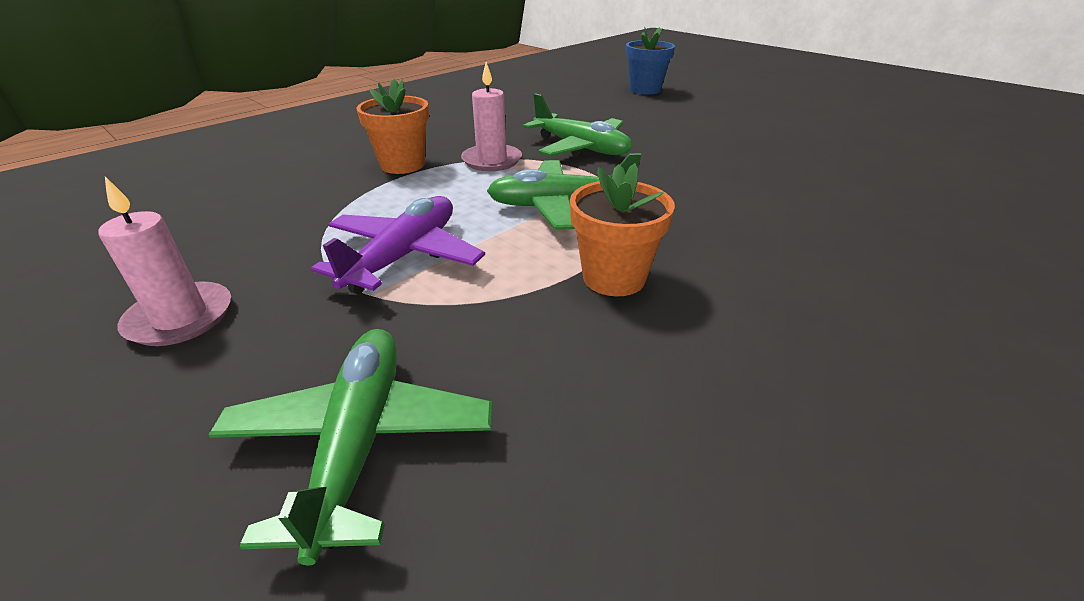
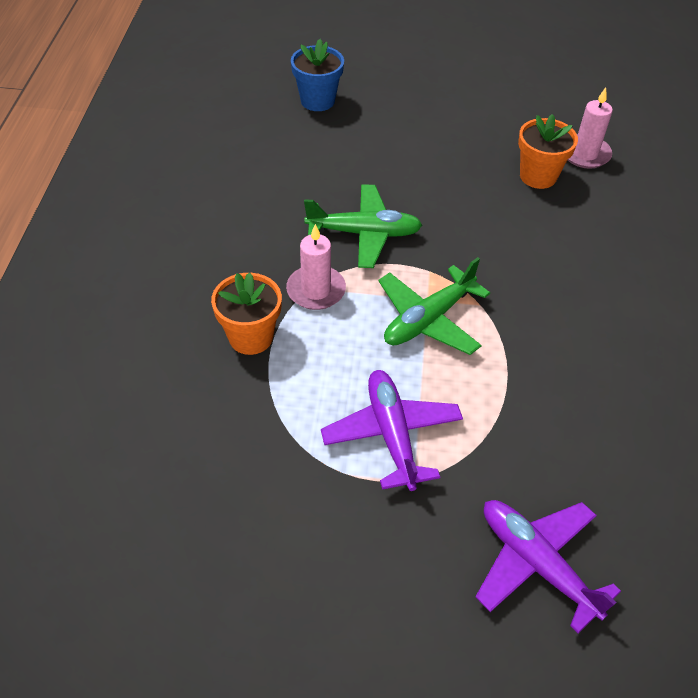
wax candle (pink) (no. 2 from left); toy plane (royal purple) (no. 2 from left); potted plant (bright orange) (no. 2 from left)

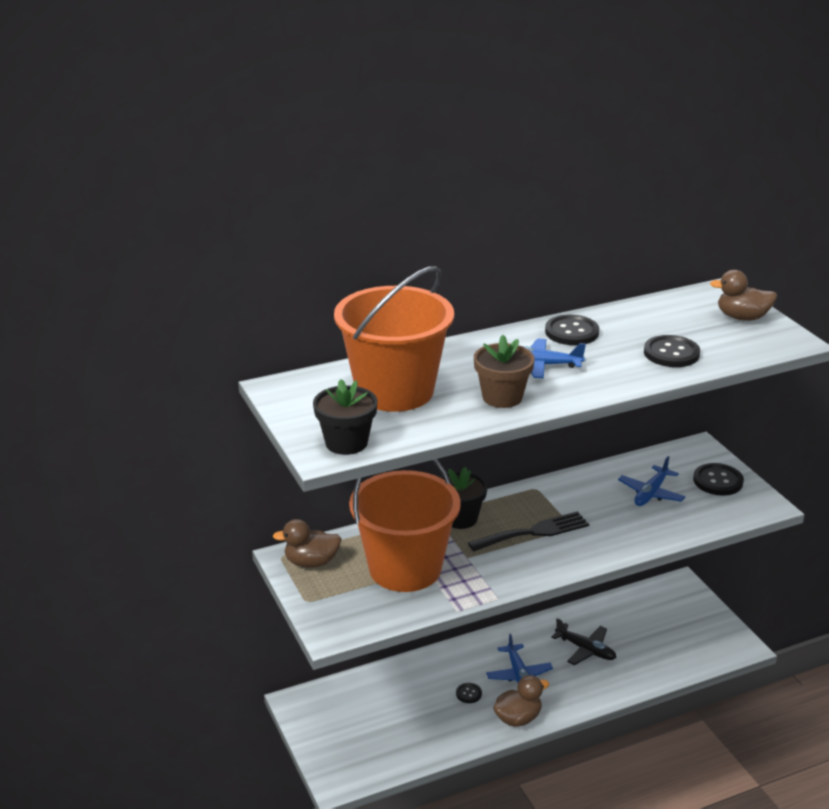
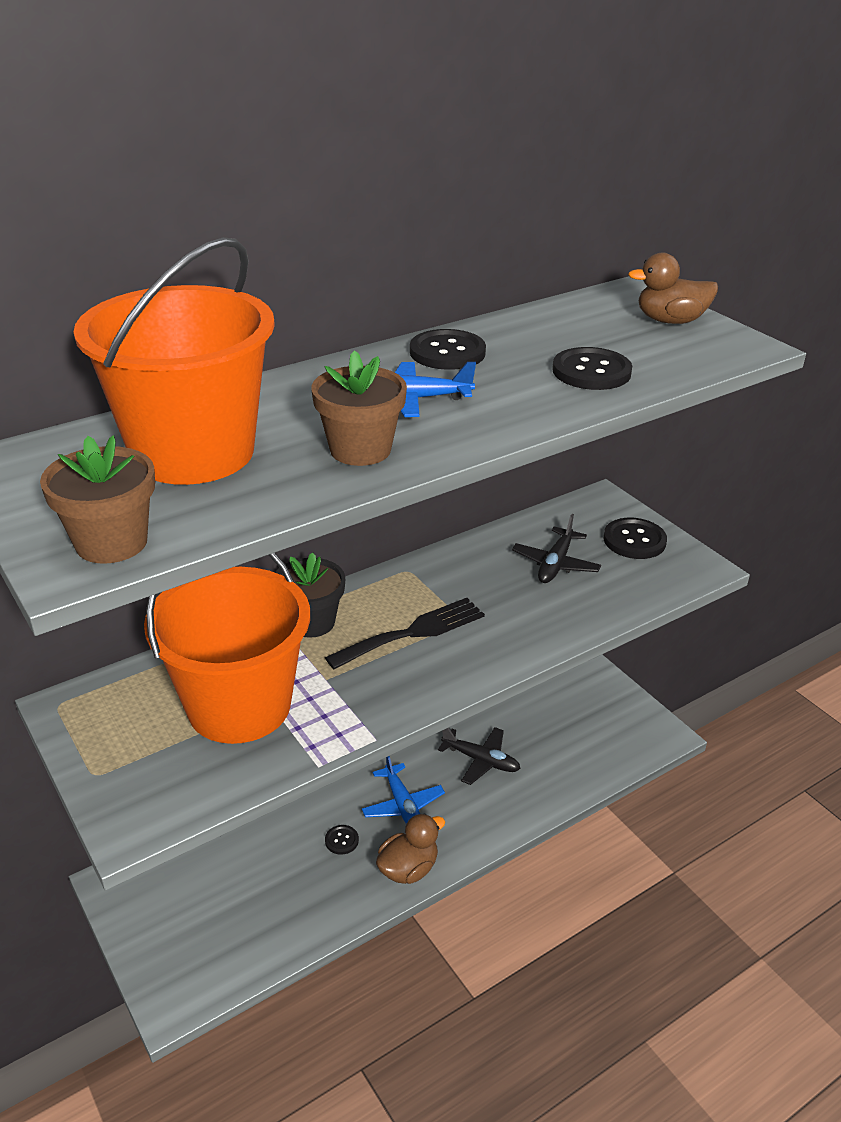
toy duck (dark brown) (no. 1 from left in the first image); potted plant (dark brown) (no. 1 from left); toy plane (ebony) (no. 2 from left)

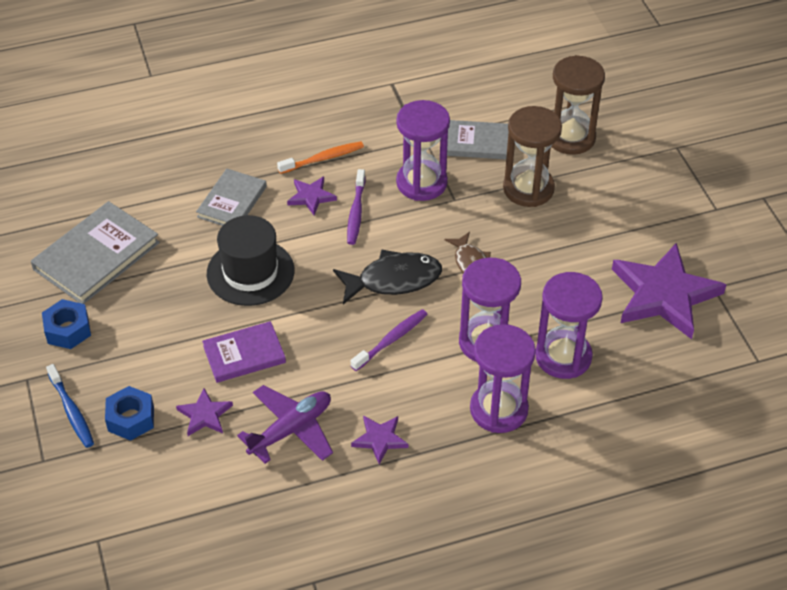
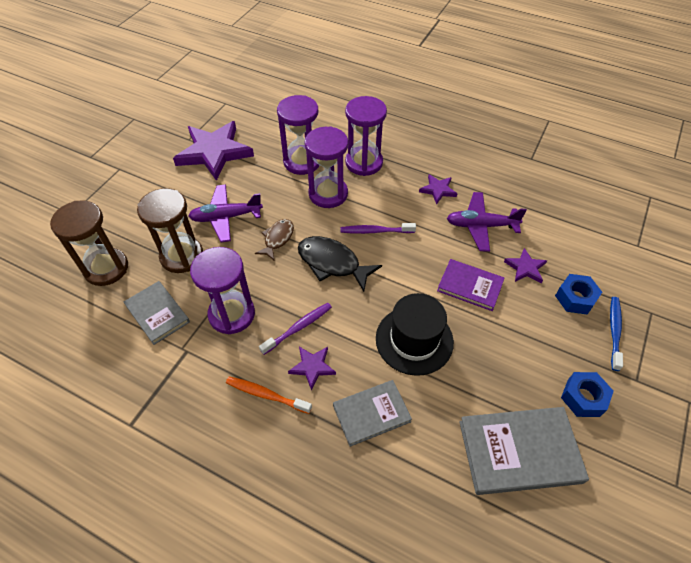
toy plane (royal purple) (no. 1 from left)

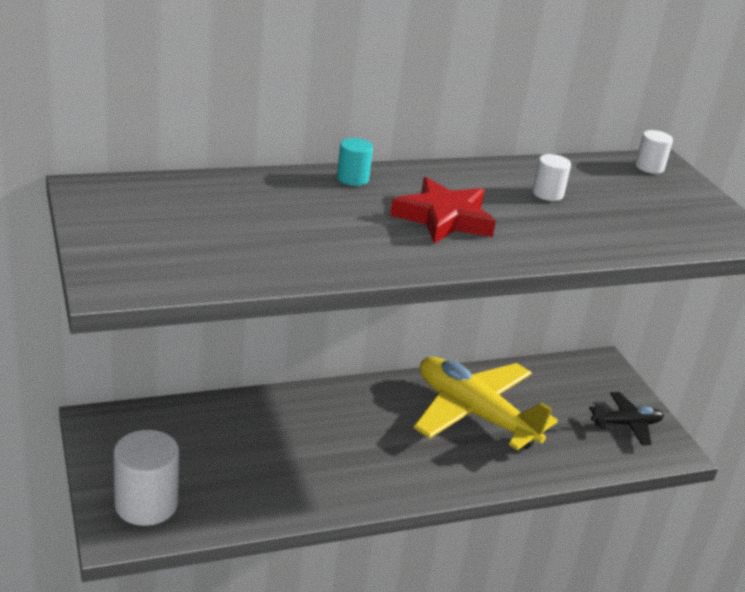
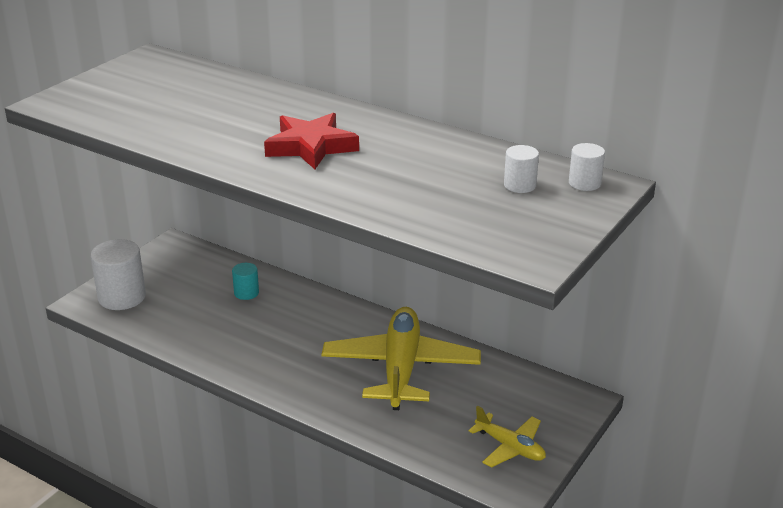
solid cylinder (turquoise); solid cylinder (white) (no. 2 from left); toy plane (yellow) (no. 2 from left)

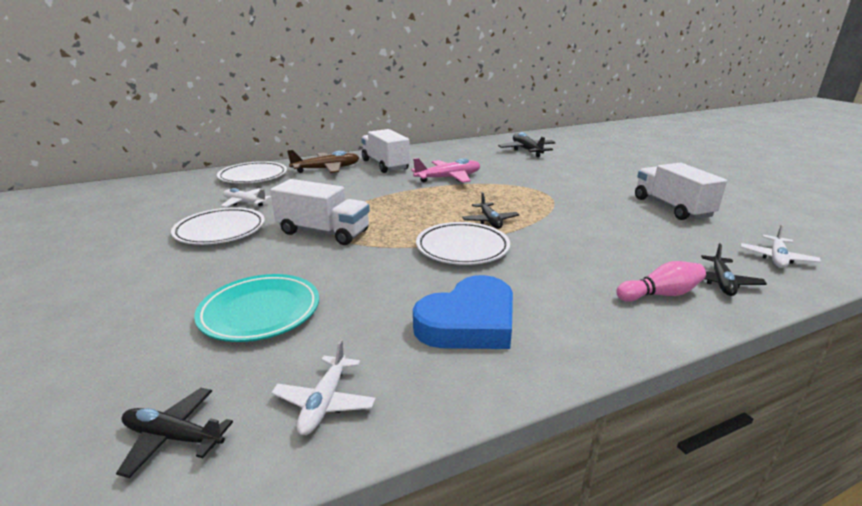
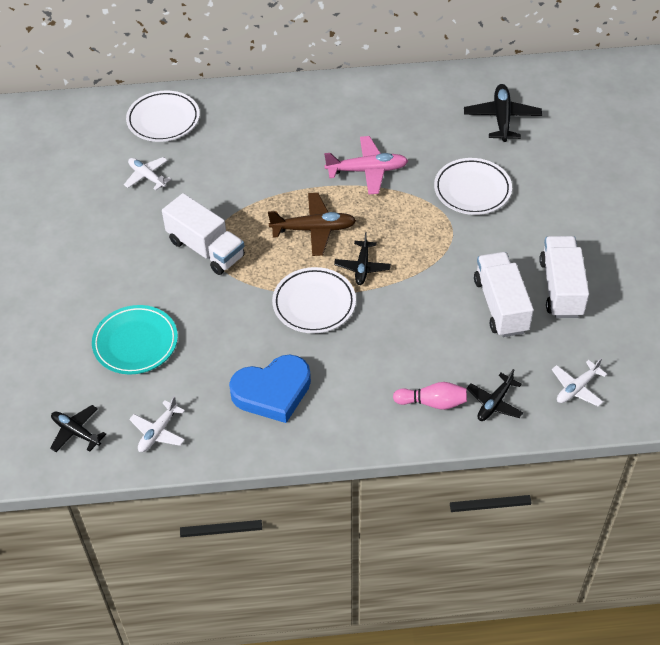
dinner plate (white) (no. 3 from left); toy plane (dark brown); lorry (white) (no. 2 from left)

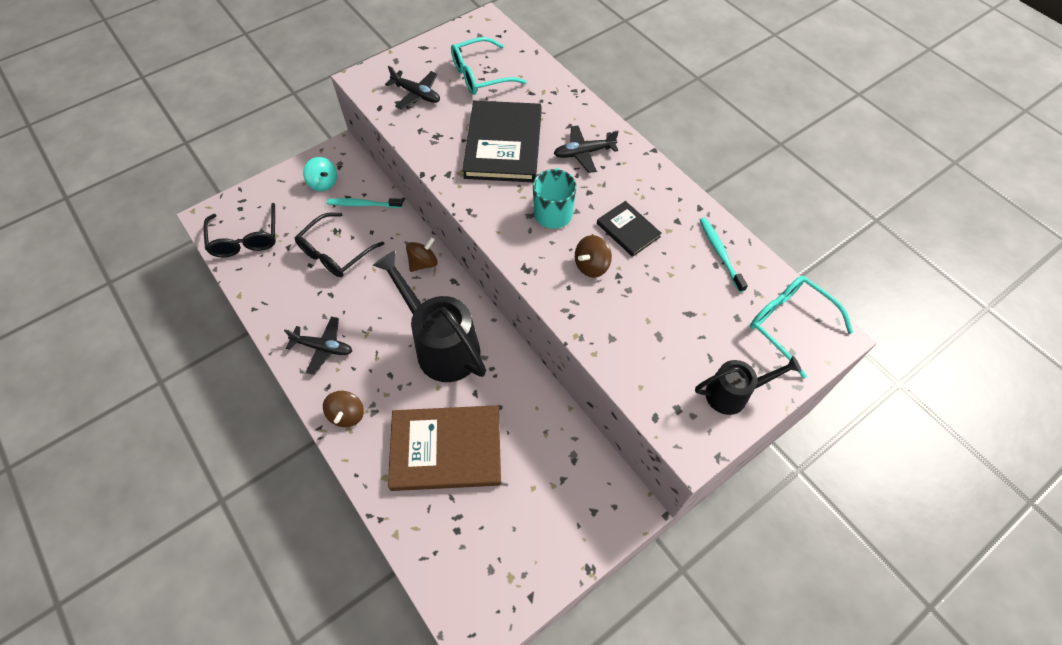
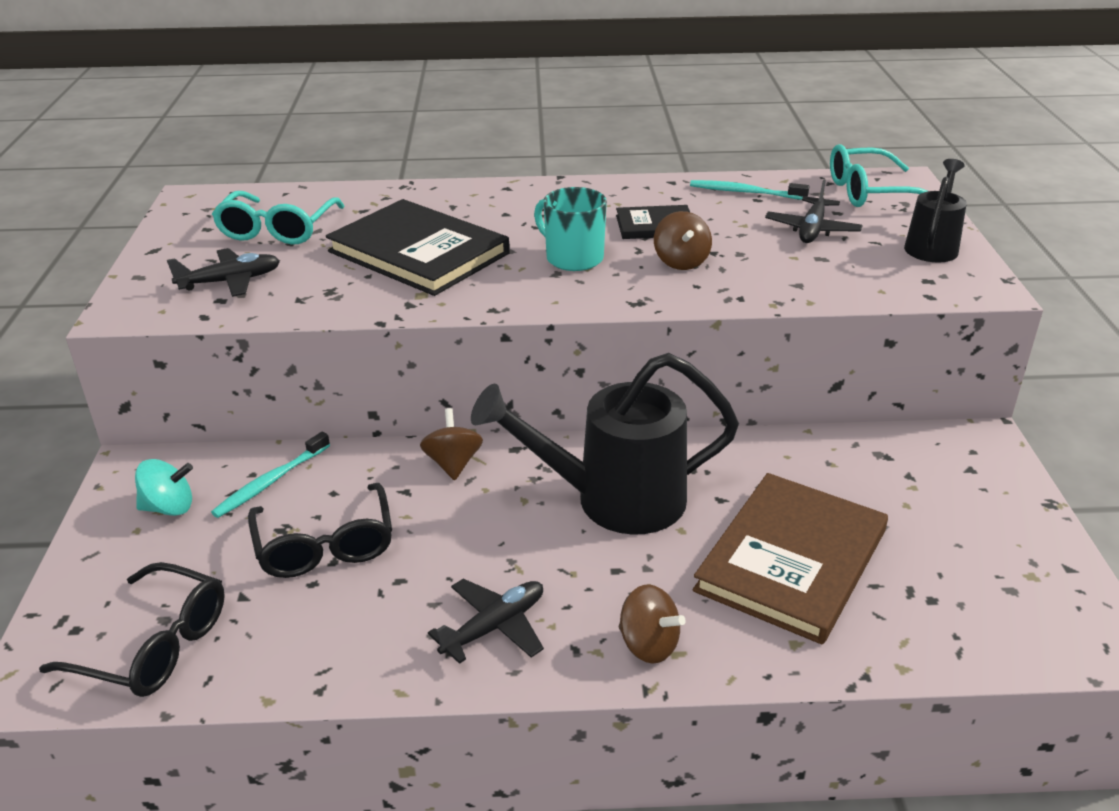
toy plane (ebony) (no. 3 from left)

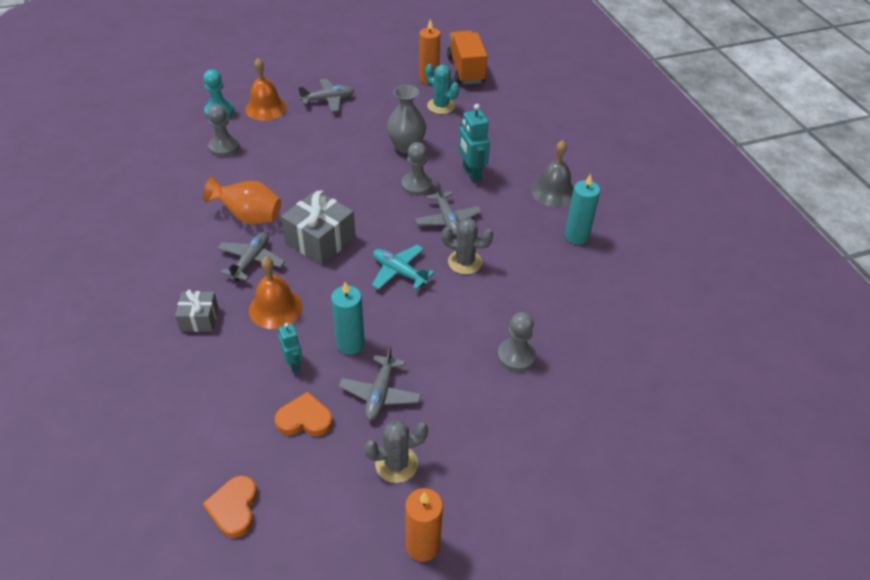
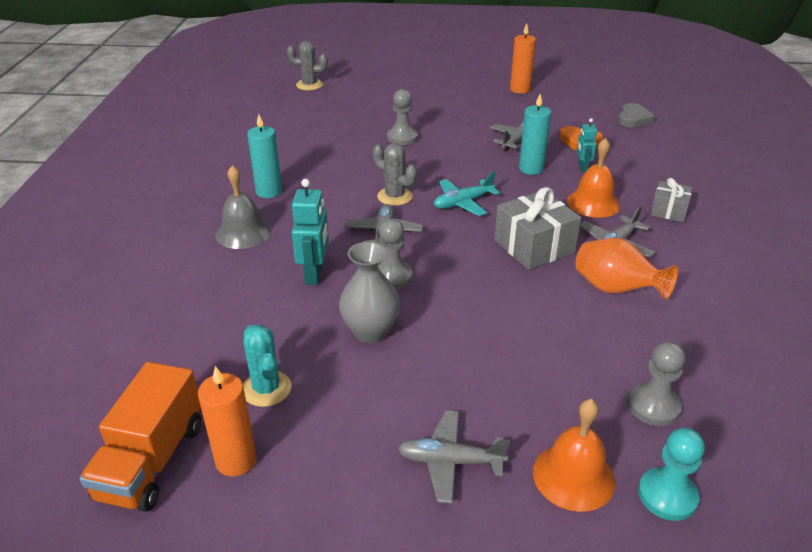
heart (grey); prickly plant (grey) (no. 1 from left); toy plane (turquoise)

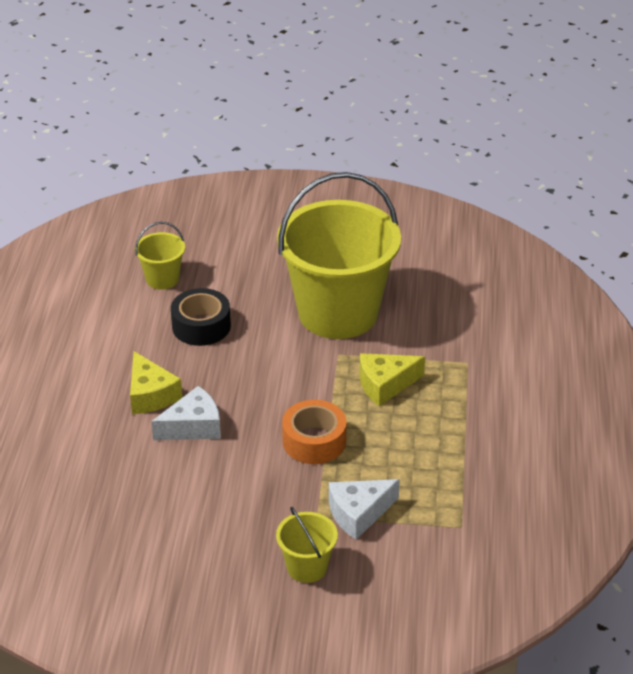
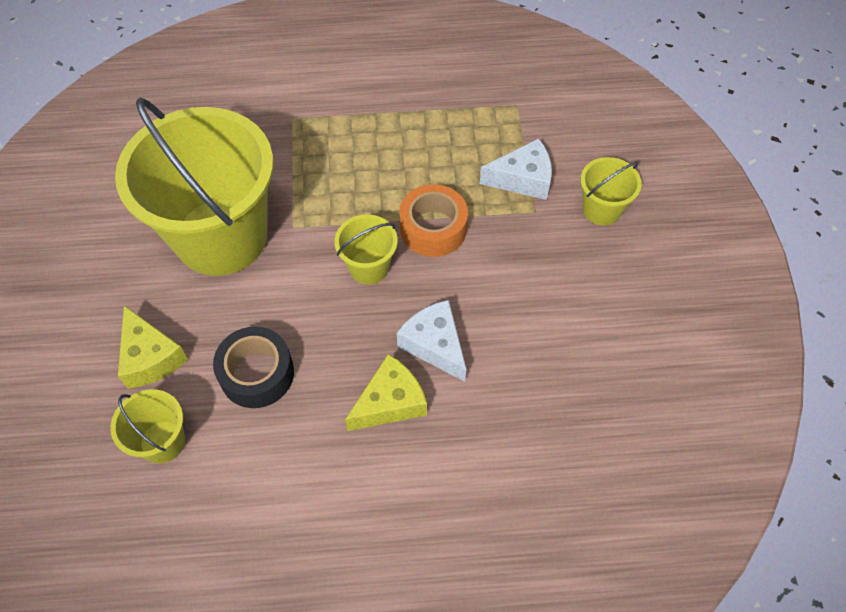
piece of cheese (white) (no. 2 from left); piece of cheese (yellow) (no. 1 from left); bucket (yellow) (no. 3 from left)

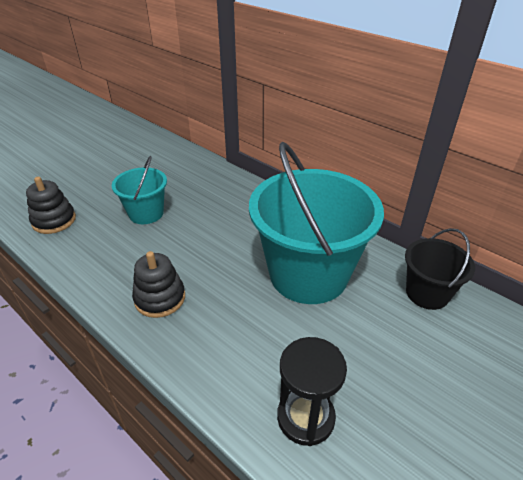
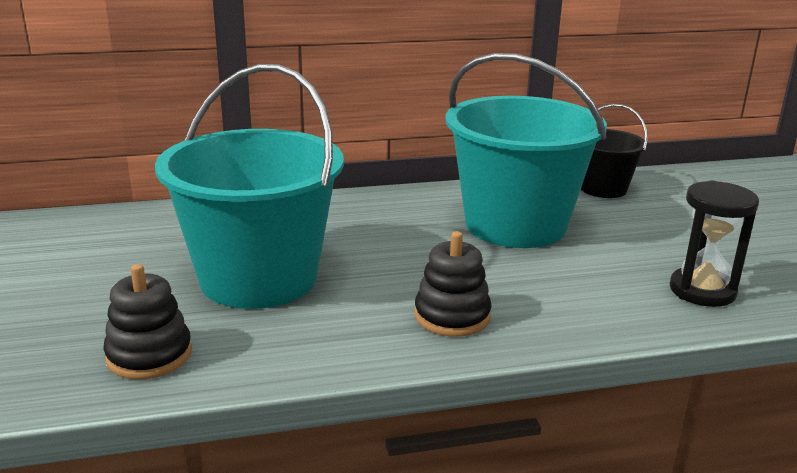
bucket (turquoise) (no. 1 from left)

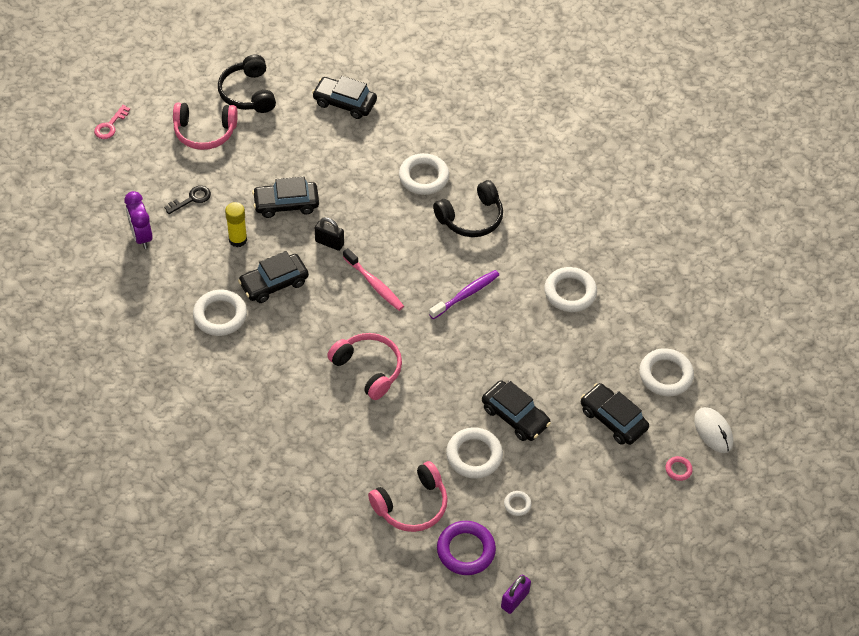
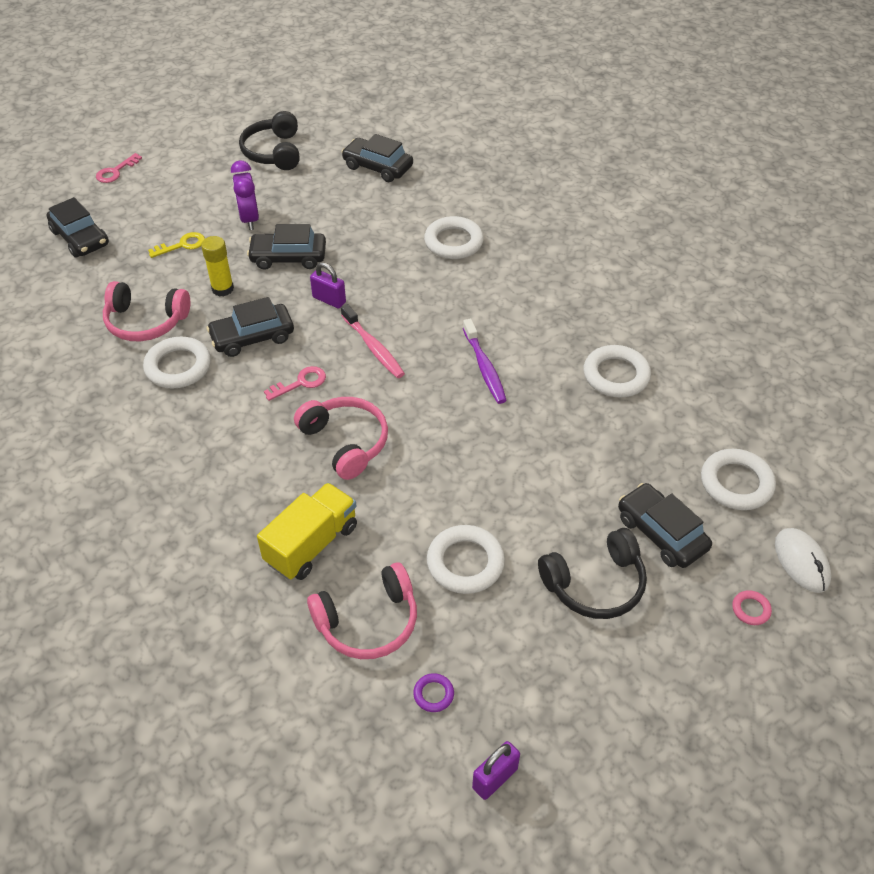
bedside clock (royal purple); latchkey (yellow); headphones (pink) (no. 1 from left); padlock (royal purple) (no. 1 from left); dental brush (royal purple); headphones (ebony) (no. 2 from left); torus (royal purple); automobile (ebony) (no. 1 from left); torus (white) (no. 4 from left in the first image); lorry (yellow); latchkey (pink) (no. 2 from left)

